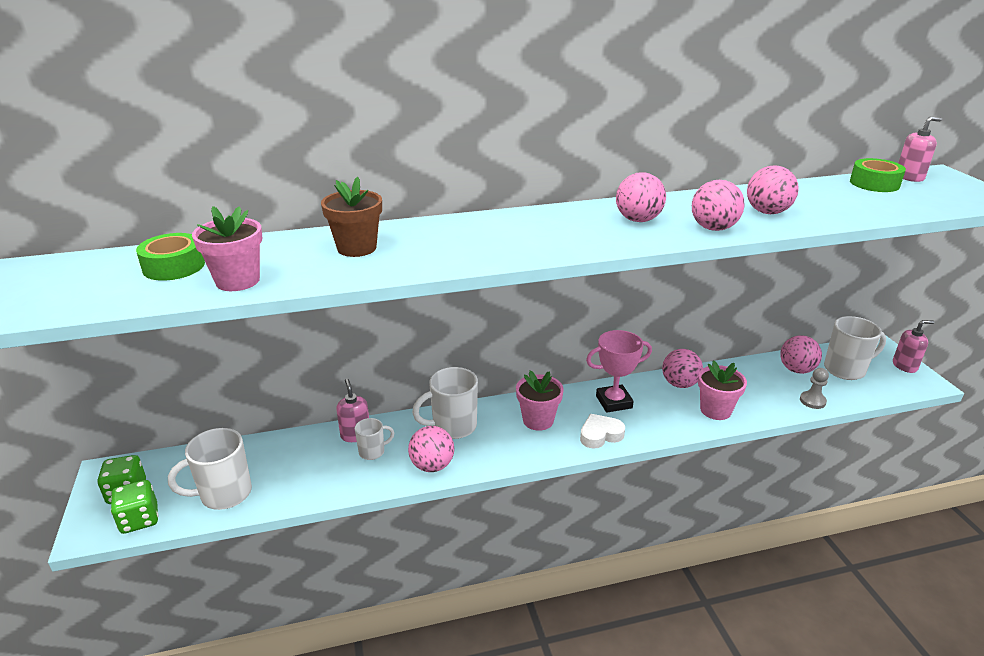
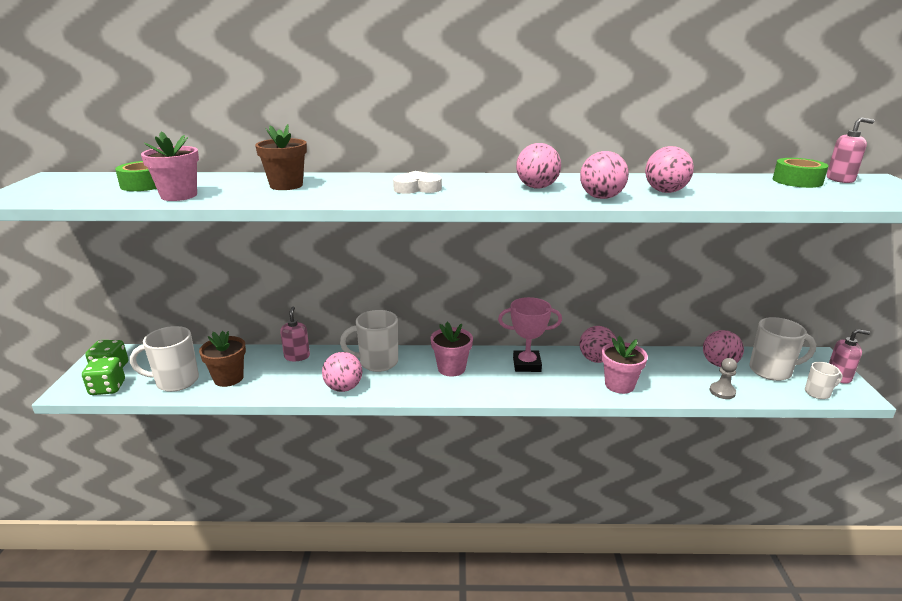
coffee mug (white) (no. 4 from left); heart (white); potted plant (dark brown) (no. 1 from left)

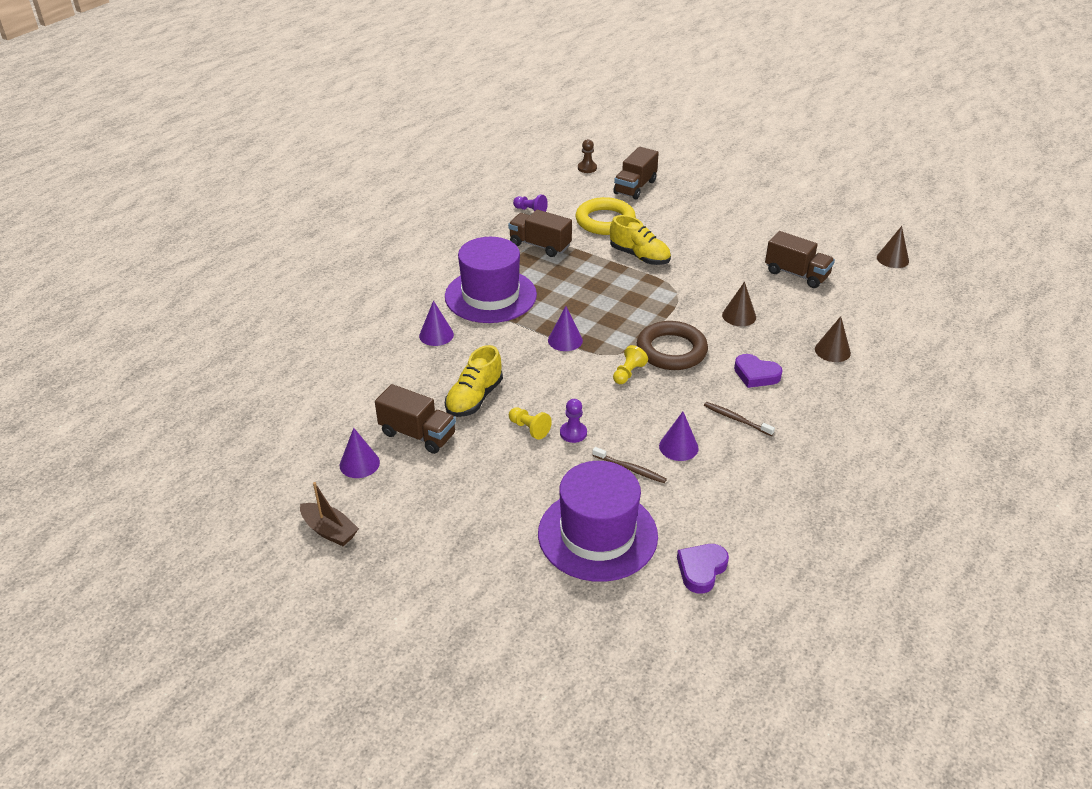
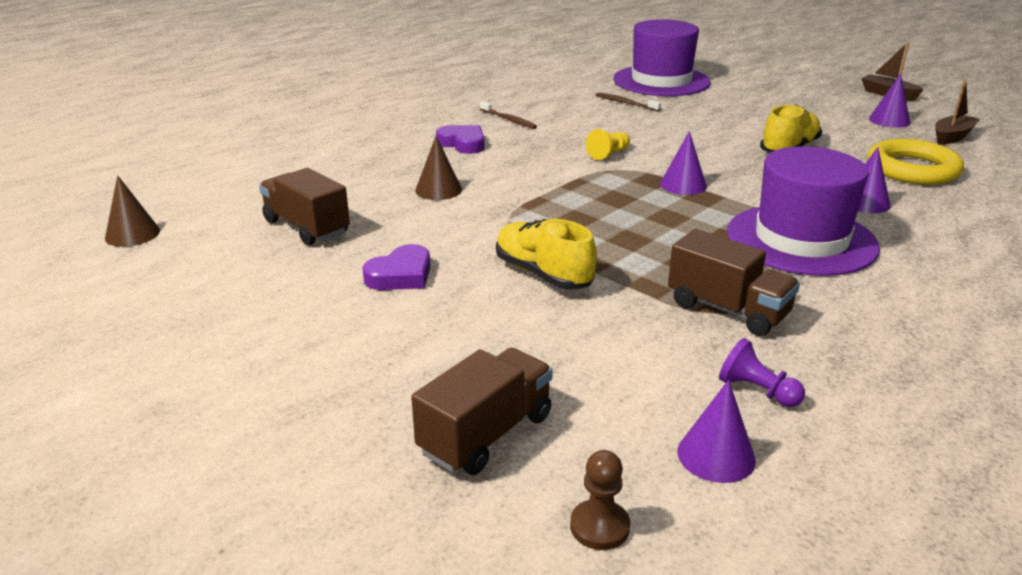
lorry (dark brown) (no. 1 from left in the first image); pawn (yellow) (no. 1 from left in the first image); pawn (royal purple) (no. 2 from left in the first image); torus (yellow); torus (dark brown); solid cone (royal purple) (no. 2 from left); heart (royal purple) (no. 1 from left); solid cone (dark brown) (no. 2 from left in the first image); boat (dark brown) (no. 2 from left)

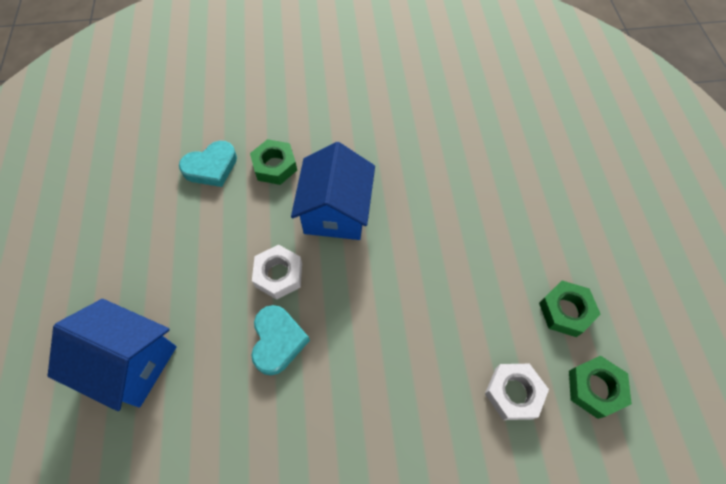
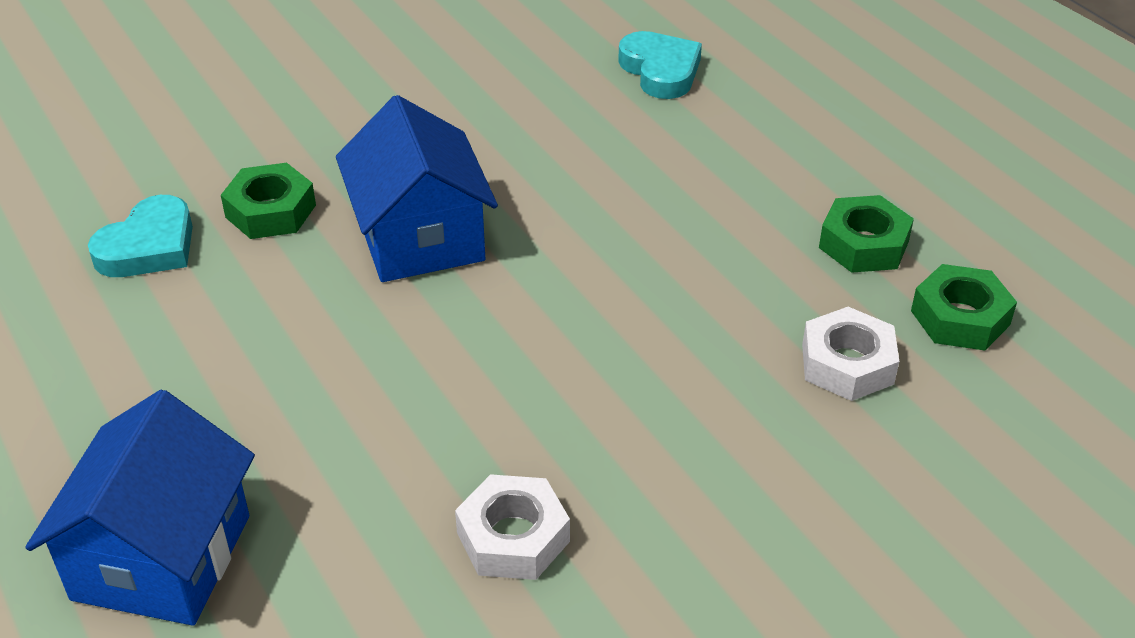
toy house (cobalt) (no. 1 from left); heart (turquoise) (no. 2 from left); hex nut (white) (no. 1 from left)

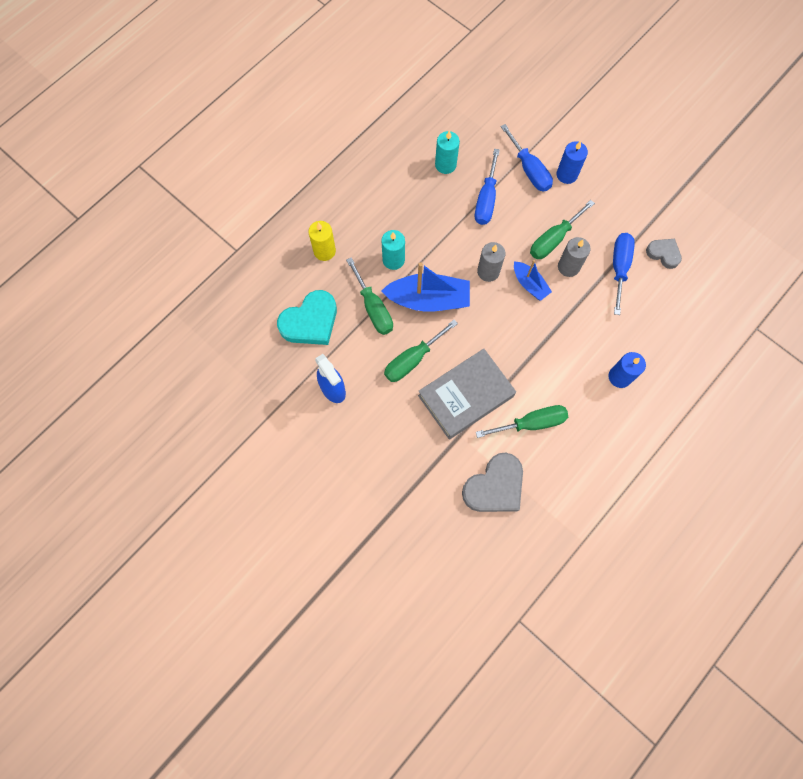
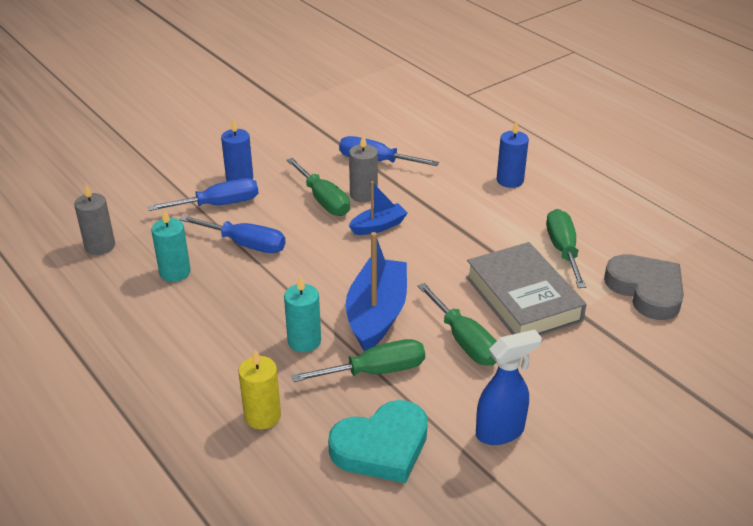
heart (turquoise); wax candle (grey) (no. 1 from left); heart (grey) (no. 2 from left in the first image)

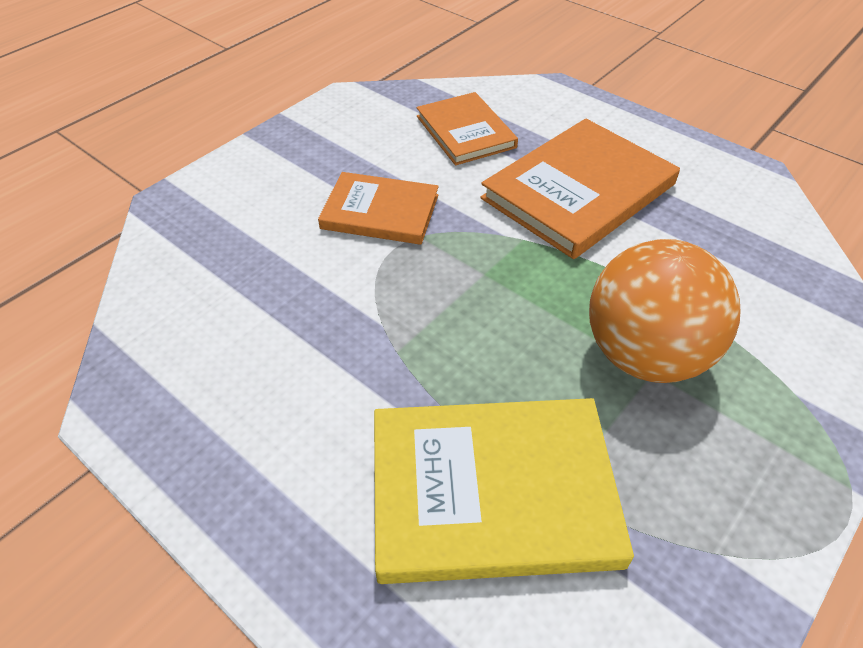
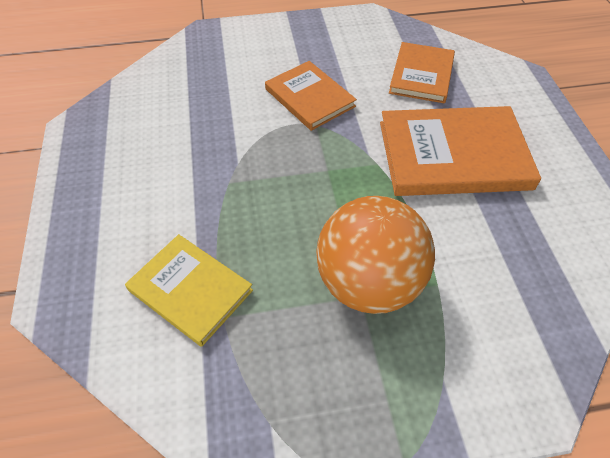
hardback (yellow)

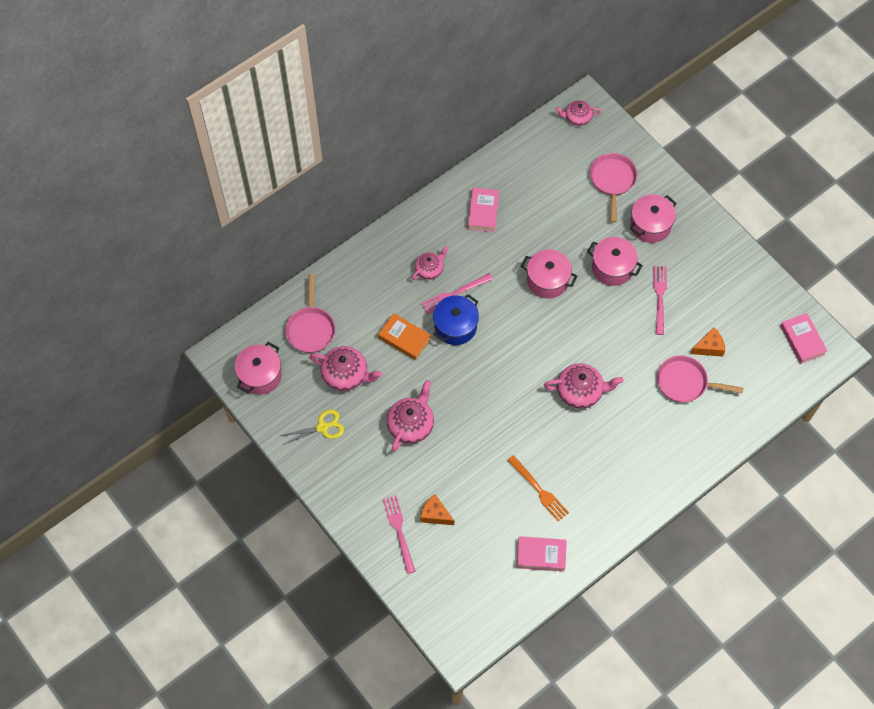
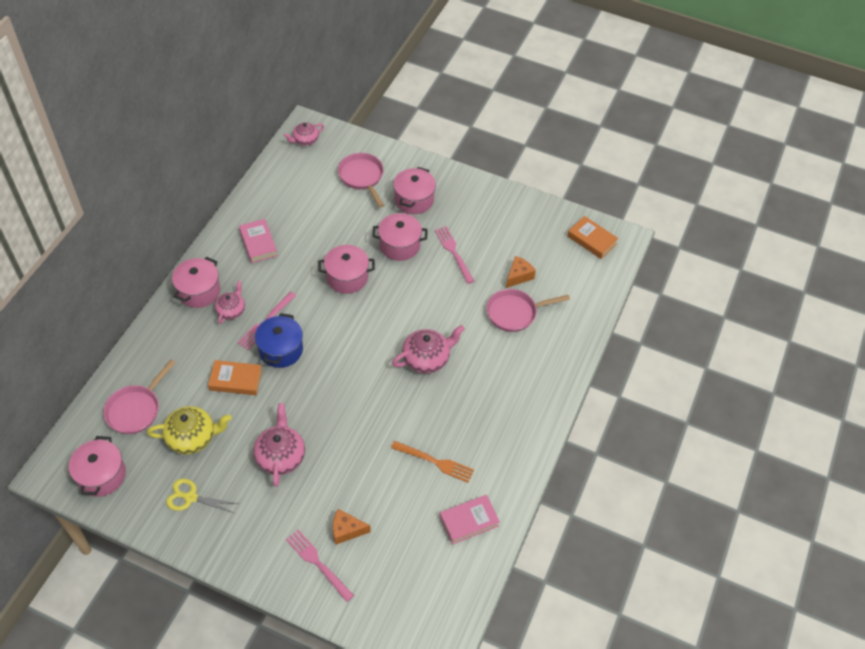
shears (yellow); skillet (pink) (no. 1 from left); tea pot (yellow); hardback (bright orange) (no. 2 from left); pot (pink) (no. 2 from left)

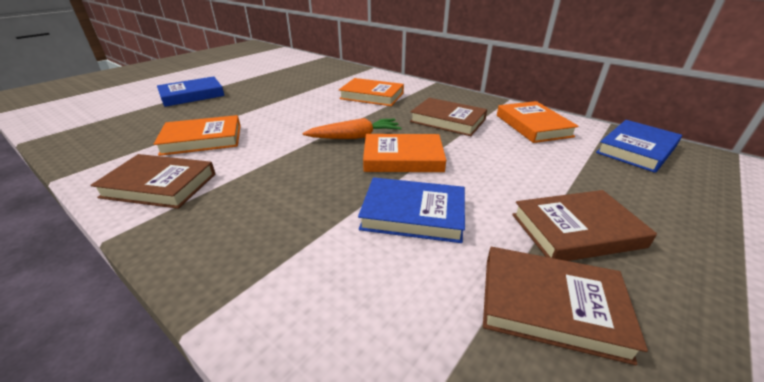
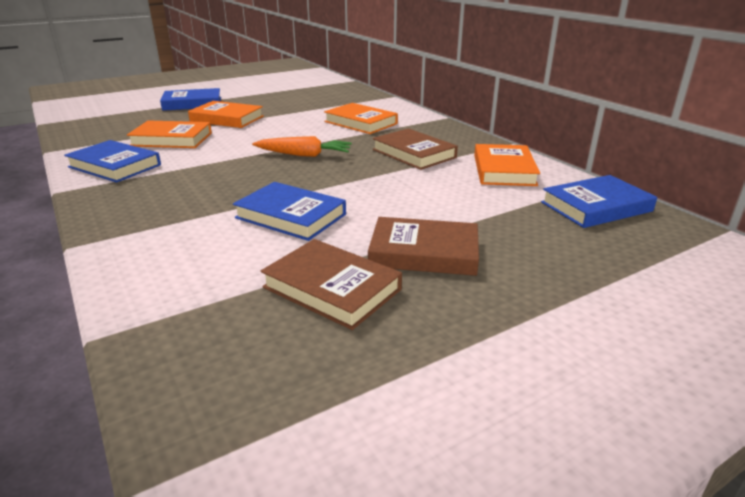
hardback (cobalt) (no. 1 from left); hardback (bright orange) (no. 2 from left)

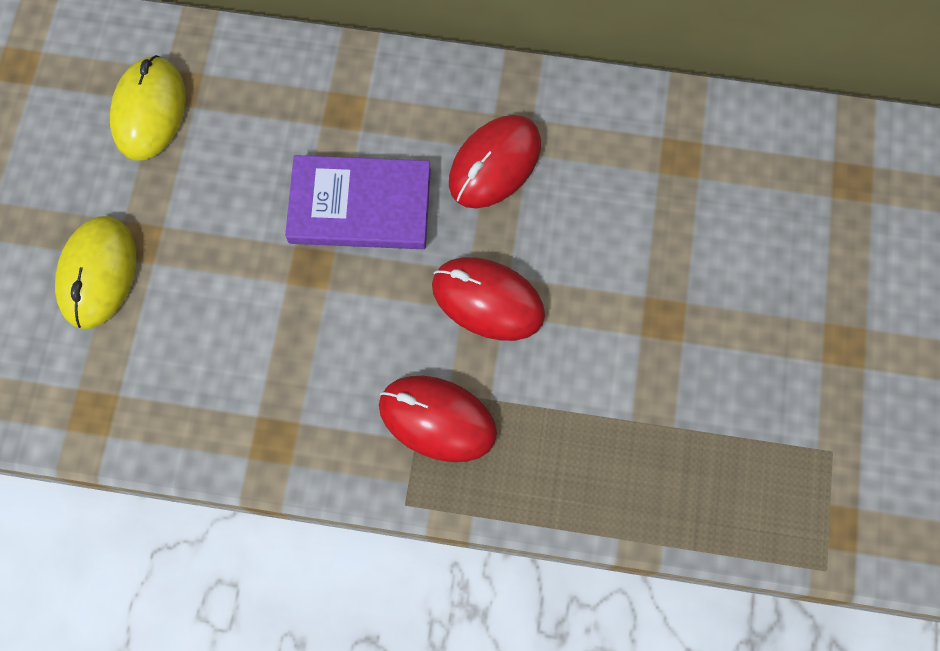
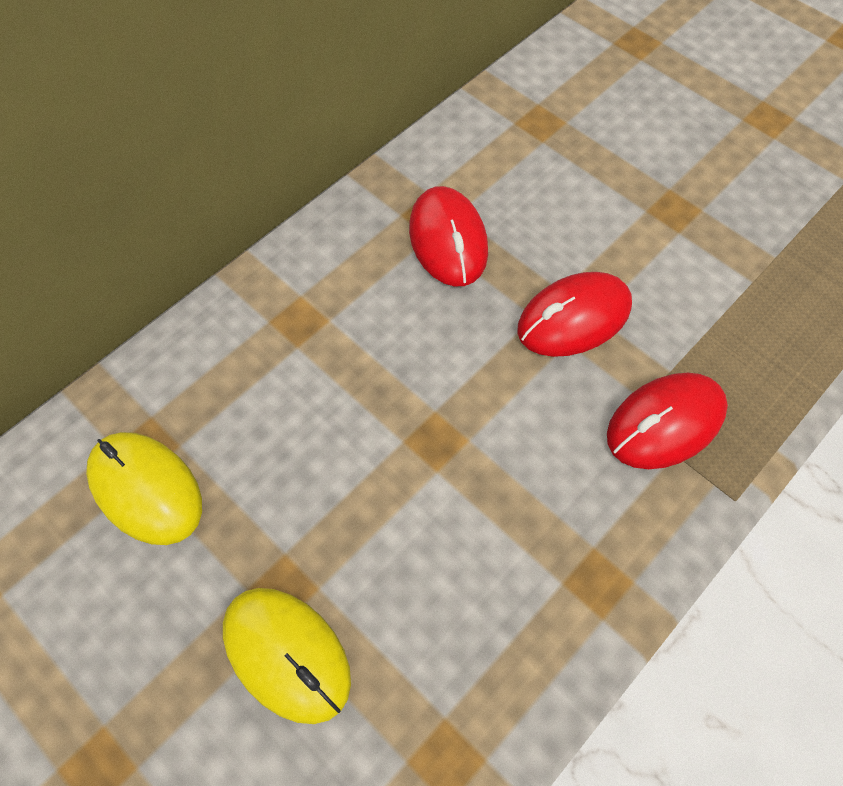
hardback (royal purple)

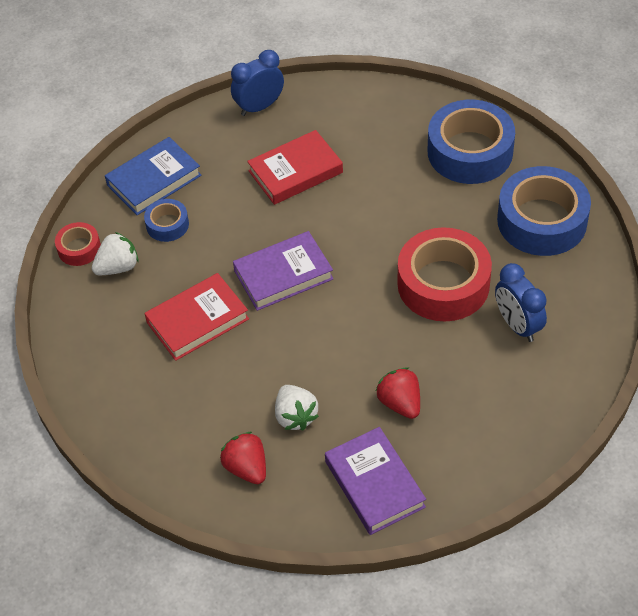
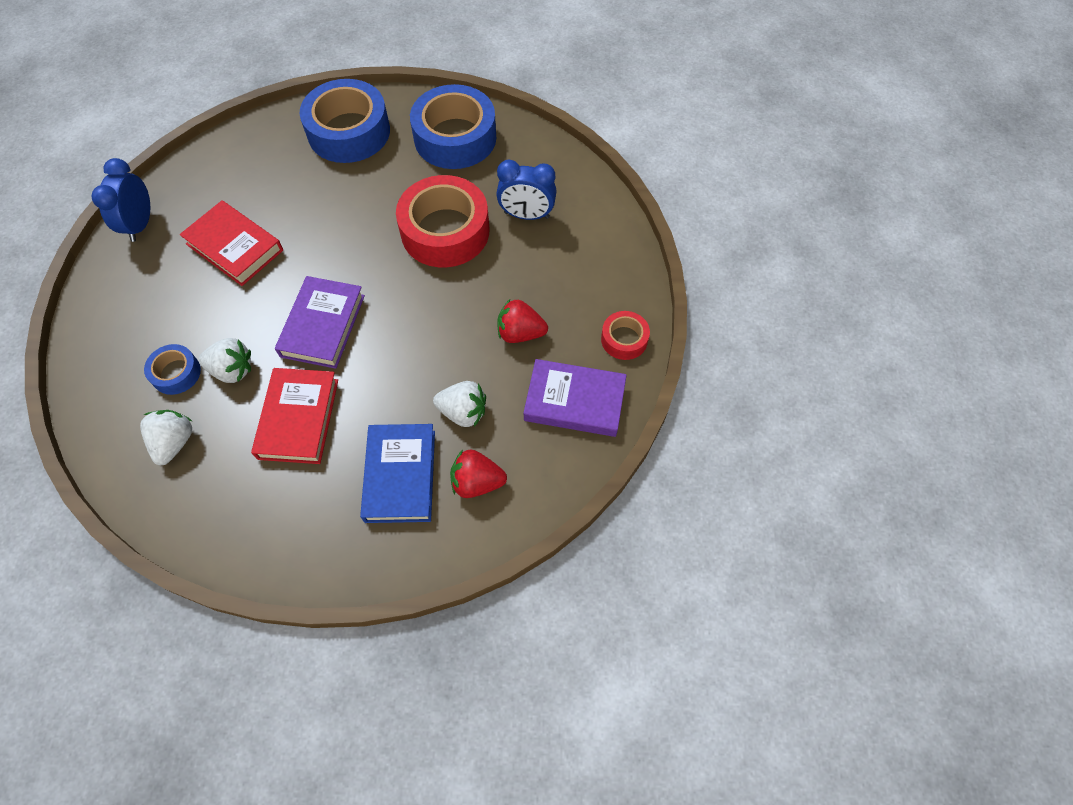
sticky tape (scarlet) (no. 2 from left); hardback (cobalt); hardback (scarlet) (no. 1 from left); berry (white) (no. 2 from left)

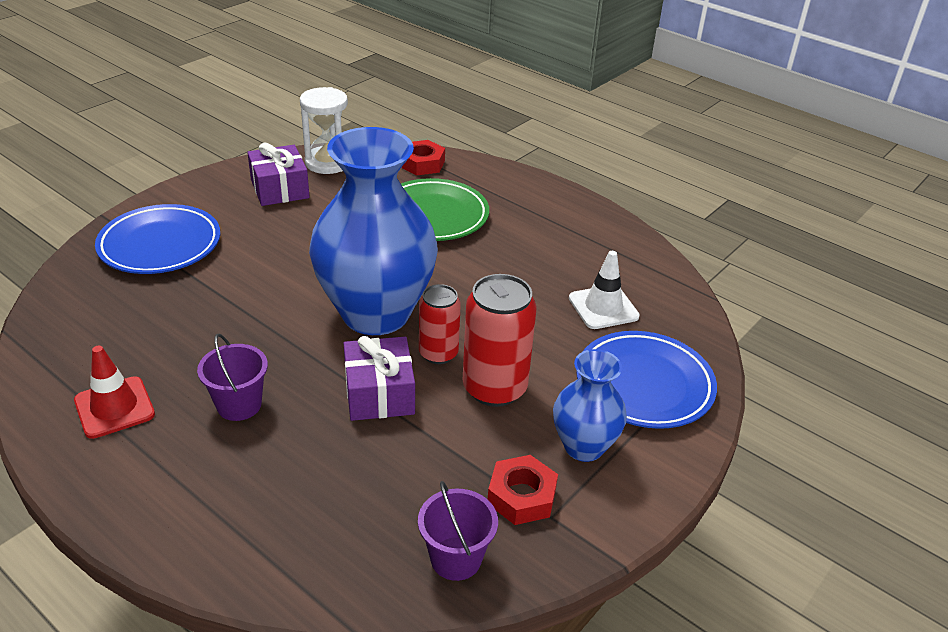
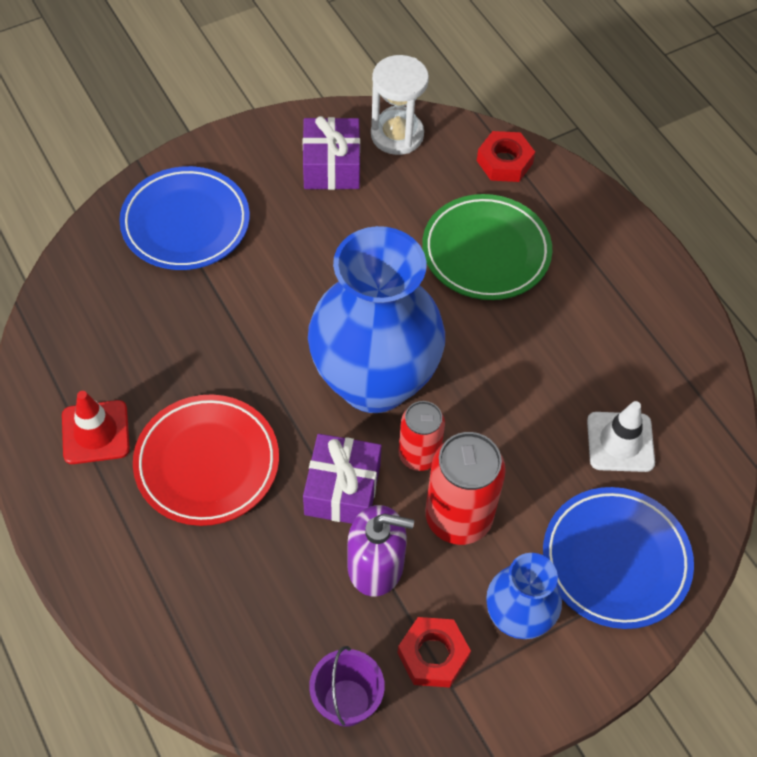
dinner plate (scarlet); soap pump (royal purple)

